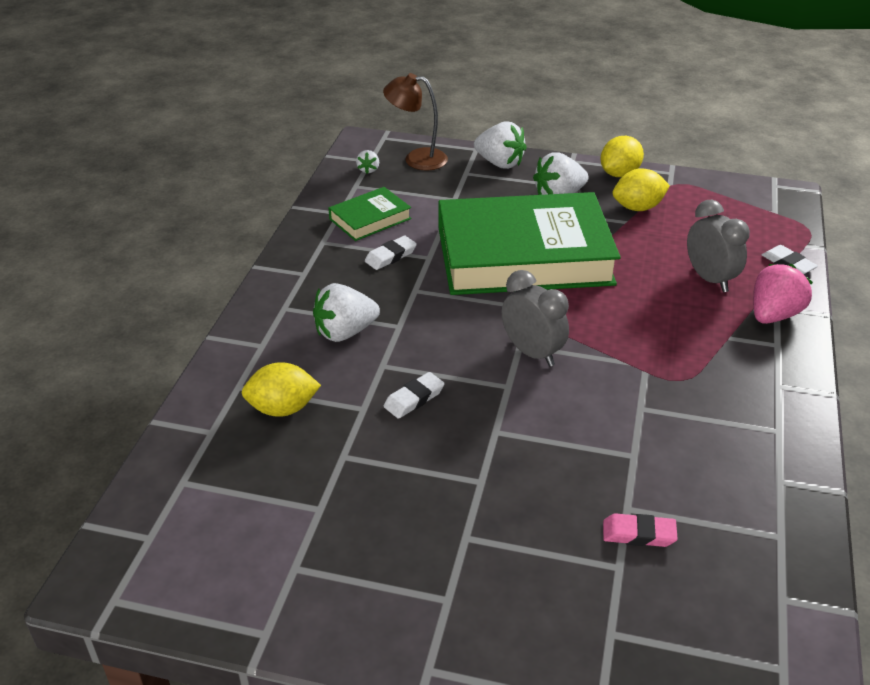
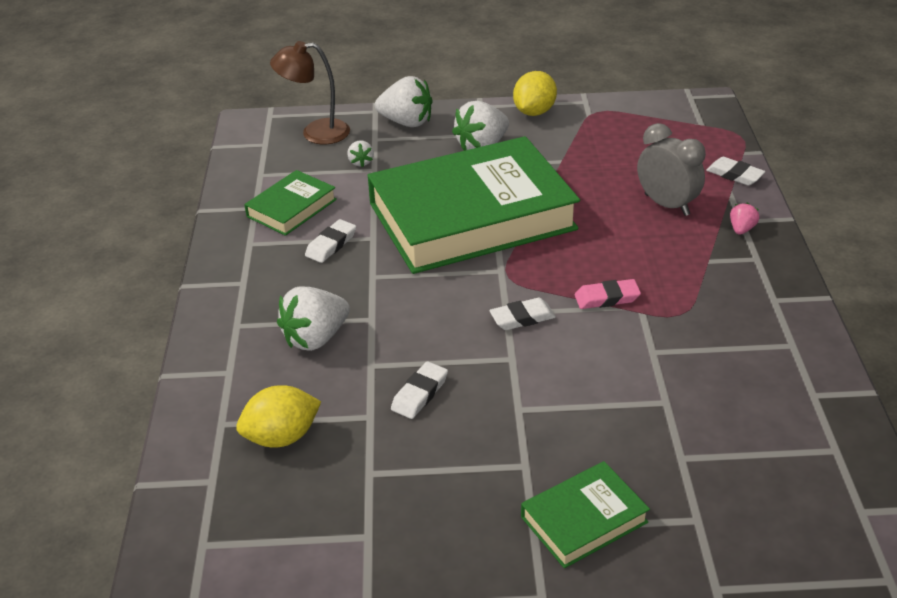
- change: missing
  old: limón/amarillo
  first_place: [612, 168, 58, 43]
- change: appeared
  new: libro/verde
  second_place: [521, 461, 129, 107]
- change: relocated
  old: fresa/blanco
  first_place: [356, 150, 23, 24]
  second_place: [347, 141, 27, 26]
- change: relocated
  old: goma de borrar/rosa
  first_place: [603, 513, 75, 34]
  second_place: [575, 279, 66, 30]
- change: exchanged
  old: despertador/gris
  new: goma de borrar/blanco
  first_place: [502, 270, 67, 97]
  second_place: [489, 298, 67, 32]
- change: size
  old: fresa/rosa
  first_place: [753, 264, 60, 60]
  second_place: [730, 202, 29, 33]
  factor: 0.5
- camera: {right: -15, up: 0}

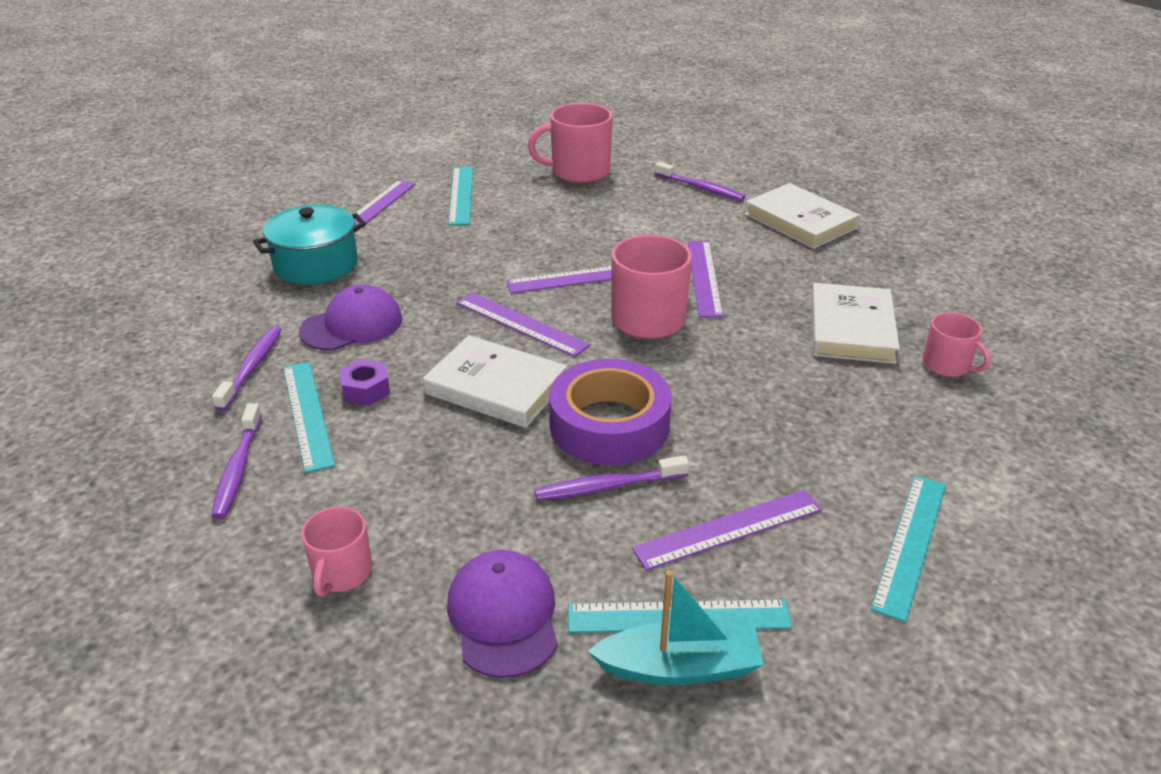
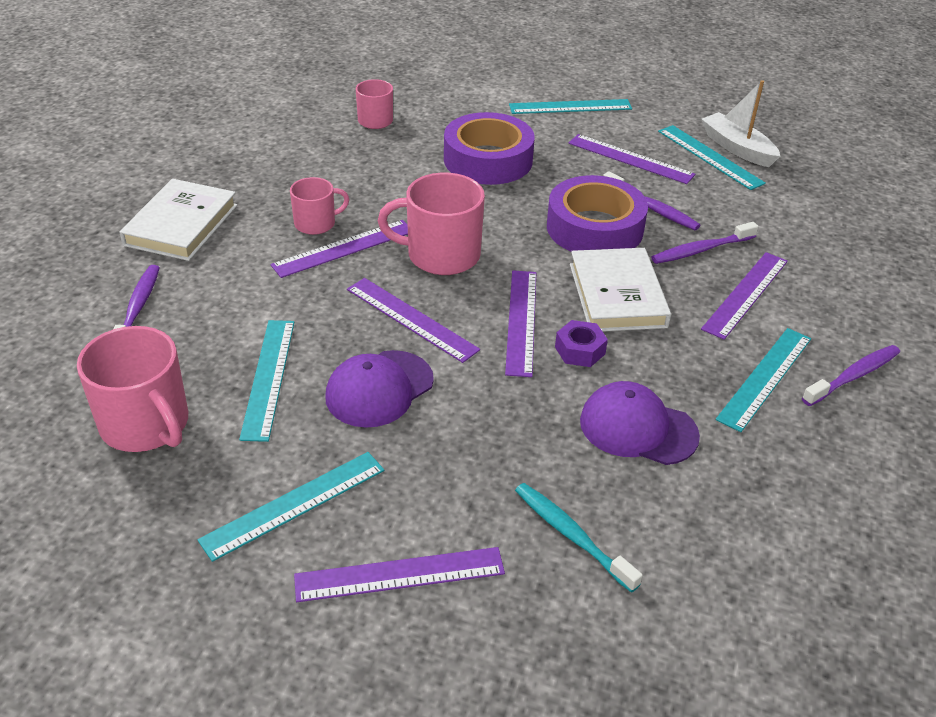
- change: missing
  old: libro/blanco
  first_place: [811, 283, 89, 81]
- change: appeared
  new: regla/turquesa
  second_place: [239, 320, 56, 122]
- change: appeared
  new: cinta adhesiva/morado
  second_place: [444, 112, 91, 73]
- change: appeared
  new: regla/morado
  second_place: [701, 252, 87, 88]
- change: relocated
  old: cepillo de dientes/morado
  first_place: [212, 326, 70, 85]
  second_place: [651, 222, 108, 42]
- change: relocated
  old: taza/rosa
  first_place: [301, 506, 71, 91]
  second_place: [290, 177, 59, 58]
- change: relocated
  old: tuerca/morado
  first_place: [339, 359, 51, 46]
  second_place: [555, 320, 53, 47]
- change: relocated
  old: gorra/morado
  first_place: [447, 550, 111, 128]
  second_place: [325, 350, 109, 78]
- change: exchanged
  old: olla/turquesa
  new: cepillo de dientes/turquesa
  first_place: [253, 205, 113, 80]
  second_place: [515, 483, 128, 110]
- change: colour
  old: barco/turquesa
  new: barco/blanco
  first_place: [588, 570, 176, 115]
  second_place: [701, 80, 79, 87]
- camera: {right: -125, up: 5}

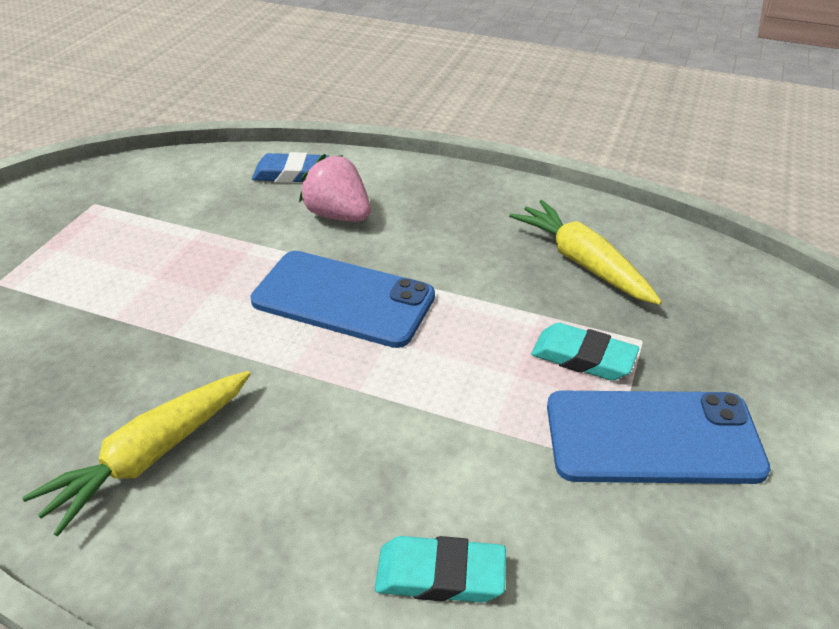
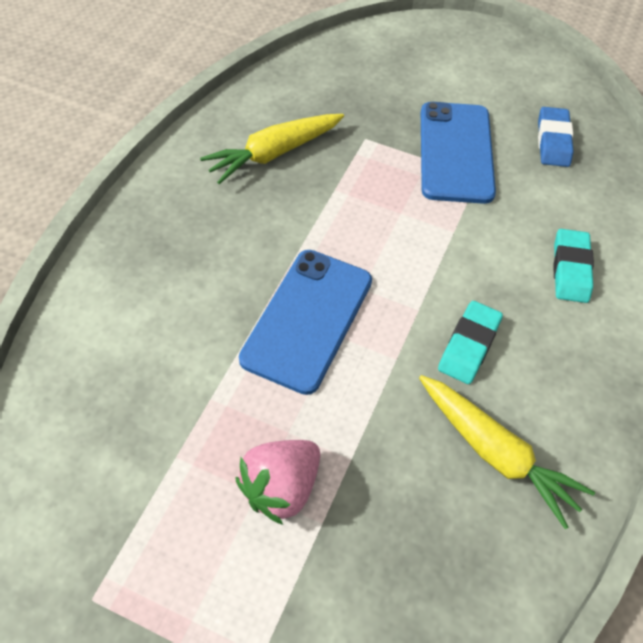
- change: relocated
  old: goma de borrar/azul
  first_place: [252, 152, 77, 31]
  second_place: [538, 107, 35, 60]
- change: relocated
  old: fresa/rosa
  first_place: [299, 154, 72, 67]
  second_place: [235, 440, 85, 85]
- change: relocated
  old: goma de borrar/turquesa
  first_place: [531, 323, 108, 58]
  second_place: [438, 301, 65, 83]
- camera: {right: -90, up: 15}

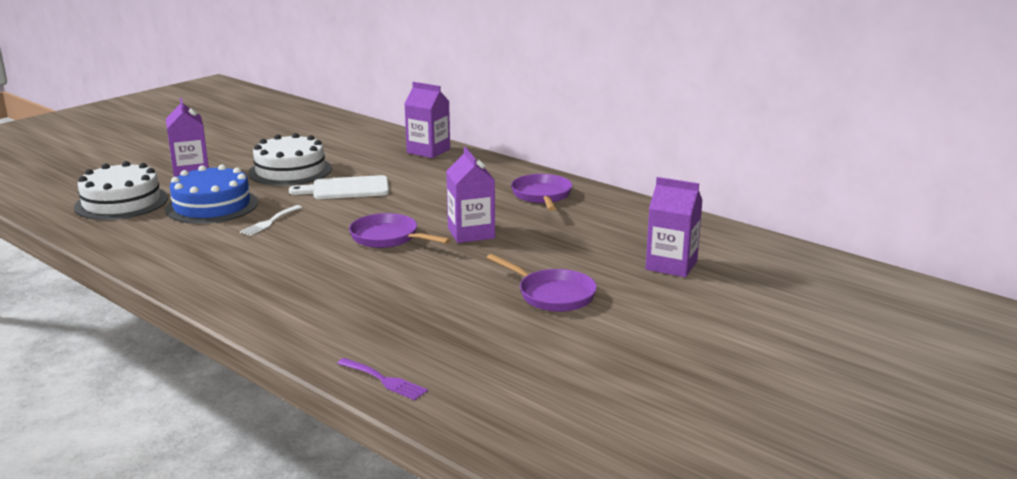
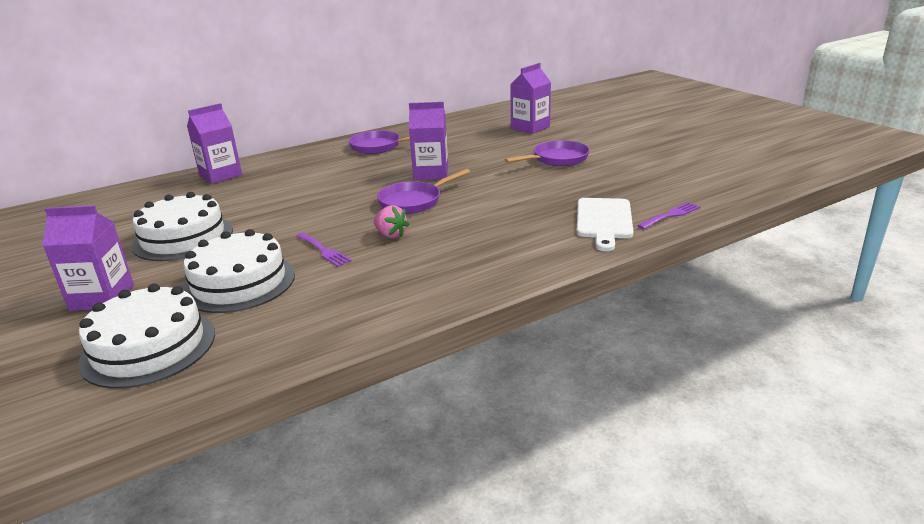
- change: appeared
  new: fresa/rosa
  second_place: [373, 205, 37, 33]
- change: relocated
  old: tabla de cortar/blanco
  first_place: [289, 175, 100, 24]
  second_place: [577, 198, 57, 53]
- change: colour
  old: tarta/azul
  new: tarta/blanco
  first_place: [165, 164, 93, 60]
  second_place: [182, 229, 113, 84]
- change: colour
  old: tenedor/blanco
  new: tenedor/morado
  first_place: [240, 205, 62, 31]
  second_place: [296, 233, 56, 34]
- camera: {right: -70, up: 5}

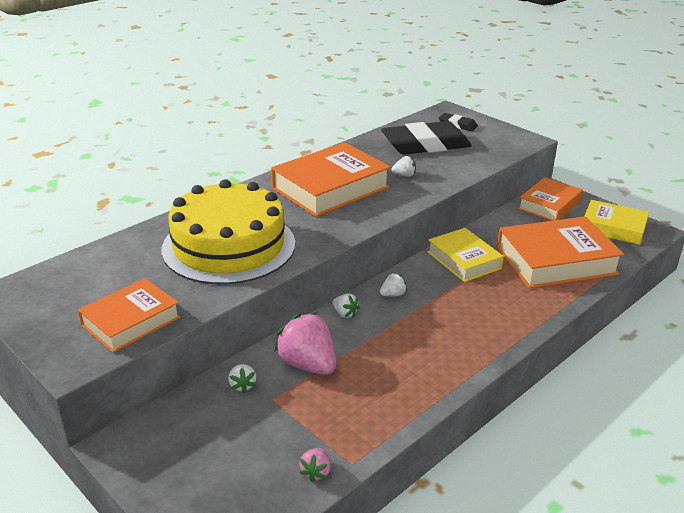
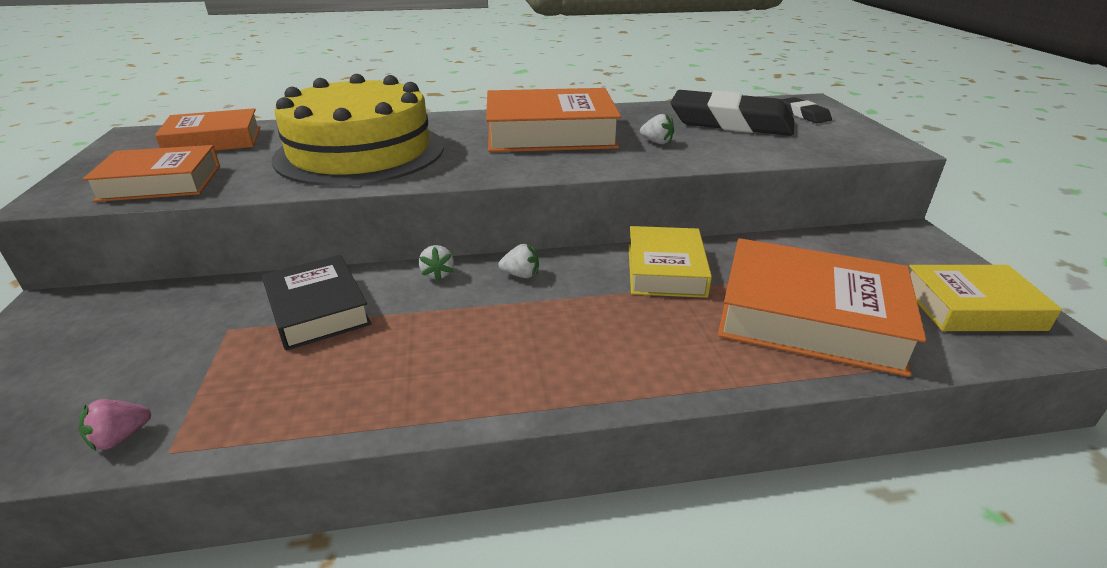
- change: missing
  old: fresa/blanco
  first_place: [228, 364, 28, 29]
- change: relocated
  old: libro/naranja
  first_place: [518, 177, 65, 44]
  second_place: [155, 108, 105, 43]
- change: exchanged
  old: fresa/rosa
  new: libro/negro
  first_place: [274, 312, 62, 63]
  second_place: [262, 255, 110, 96]
- change: spun
  old: libro/amarillo
  first_place: [585, 200, 64, 45]
  second_place: [909, 265, 153, 66]
  degrees: -60
- camera: {right: 35, up: 0}

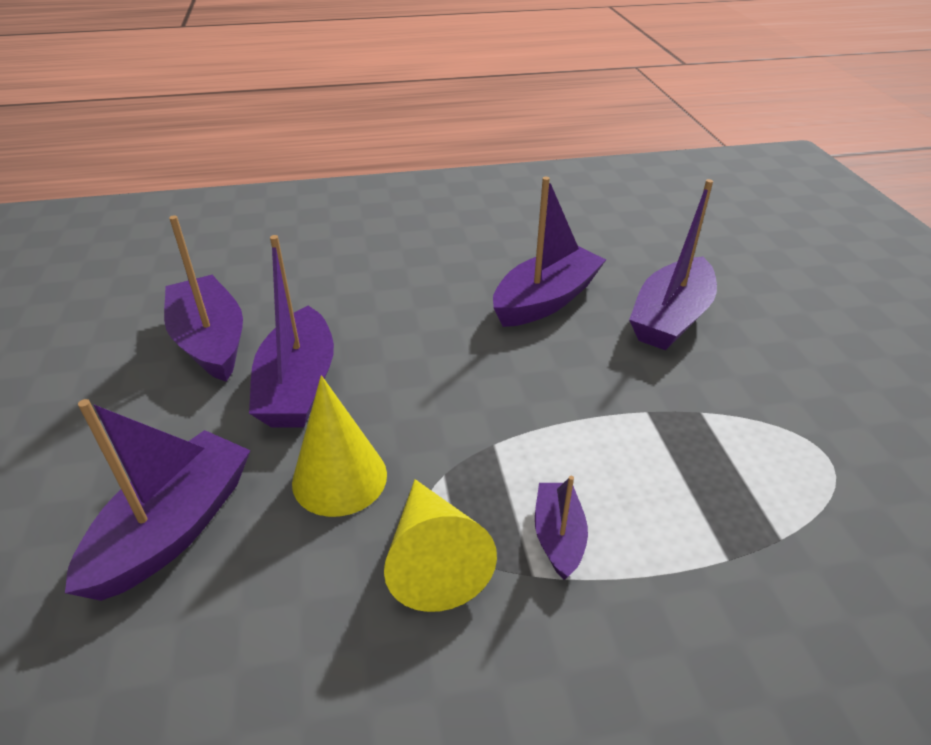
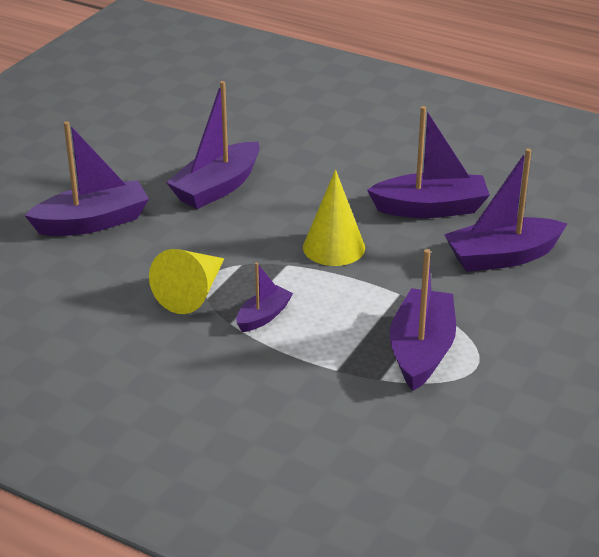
- change: relocated
  old: barco/morado
  first_place: [164, 215, 79, 167]
  second_place: [390, 249, 66, 142]
- change: relocated
  old: cono/amarillo
  first_place: [292, 375, 95, 142]
  second_place: [303, 170, 62, 96]
- camera: {right: 40, up: -5}

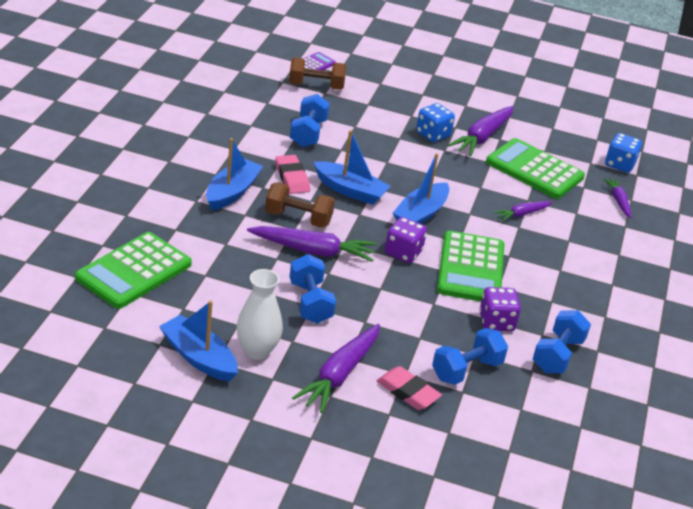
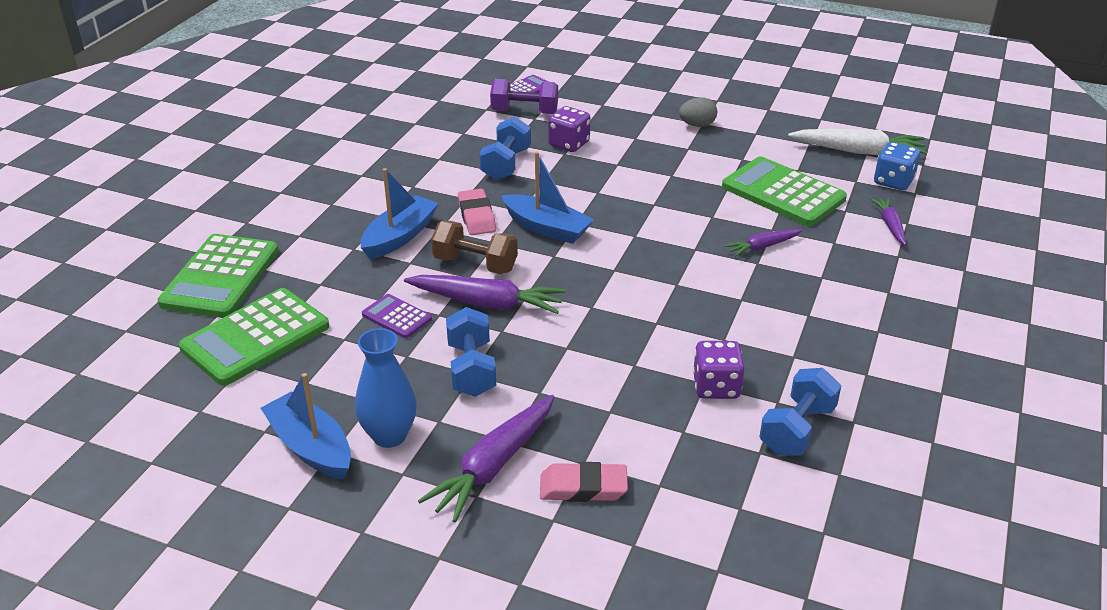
- change: missing
  old: barco/azul
  first_place: [393, 153, 56, 71]
- change: missing
  old: dado/azul
  first_place: [416, 103, 39, 39]
- change: missing
  old: mancuerna/azul
  first_place: [432, 328, 76, 57]
- change: missing
  old: zanahoria/morado
  first_place: [448, 106, 65, 50]
- change: appeared
  new: calculadora/morado
  second_place: [362, 294, 70, 44]
- change: appeared
  new: huevo/gris
  second_place: [679, 97, 38, 30]
- change: appeared
  new: zanahoria/blanco
  second_place: [788, 129, 139, 26]
- change: relocated
  old: dado/morado
  first_place: [385, 217, 42, 46]
  second_place: [548, 106, 43, 46]
- change: relocated
  old: calculadora/verde
  first_place: [437, 231, 67, 71]
  second_place: [157, 234, 122, 84]
- change: colour
  old: florero/blanco
  new: florero/azul
  first_place: [236, 269, 47, 91]
  second_place: [355, 328, 62, 120]
- change: colour
  old: mancuerna/marrón
  new: mancuerna/morado
  first_place: [289, 57, 57, 33]
  second_place: [490, 79, 68, 35]
- change: spun
  old: goma de borrar/rosa
  first_place: [376, 366, 66, 44]
  second_place: [540, 462, 88, 40]
  degrees: -45
- camera: {right: 10, up: 0}

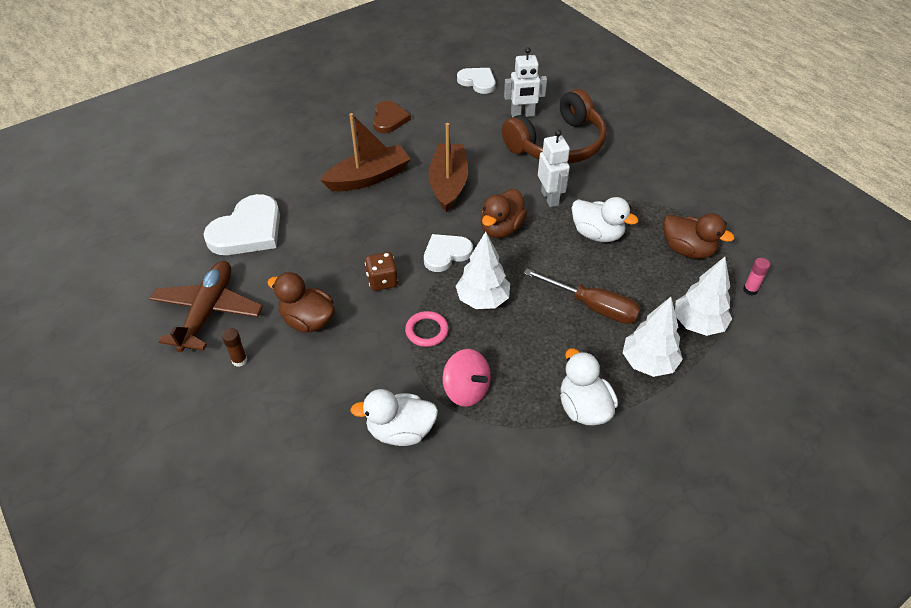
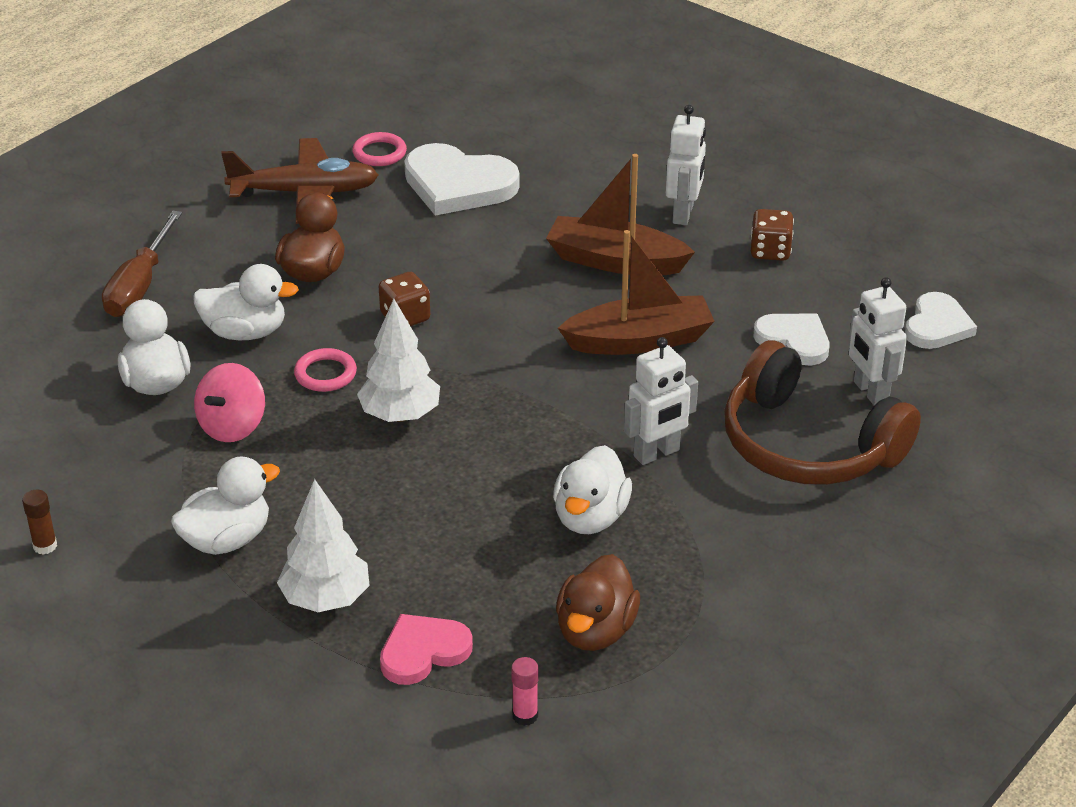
- change: missing
  old: pato/marrón
  first_place: [481, 189, 46, 49]
- change: appeared
  new: pato/blanco
  second_place: [193, 264, 106, 76]
- change: appeared
  new: anillo/rosa
  second_place: [352, 132, 55, 34]
- change: appeared
  new: robot/blanco
  second_place: [666, 105, 40, 120]
- change: relocated
  old: barra de pegamento/marrón
  first_place: [222, 328, 26, 39]
  second_place: [22, 490, 35, 65]
- change: relocated
  old: corazón/blanco
  first_place: [424, 234, 49, 38]
  second_place: [753, 314, 76, 52]
- change: relocated
  old: destornillador/marrón
  first_place: [523, 268, 118, 56]
  second_place: [102, 211, 80, 106]
- change: exchanged
  old: corazón/marrón
  new: dado/marrón
  first_place: [373, 101, 38, 32]
  second_place: [751, 209, 43, 52]
- change: exchanged
  old: árbol/blanco
  new: corazón/rosa
  first_place: [675, 257, 57, 79]
  second_place: [380, 614, 93, 71]
- change: spun
  old: barco/marrón
  first_place: [320, 113, 91, 78]
  second_place: [546, 154, 149, 121]
  degrees: 150
- camera: {right: 75, up: -10}

